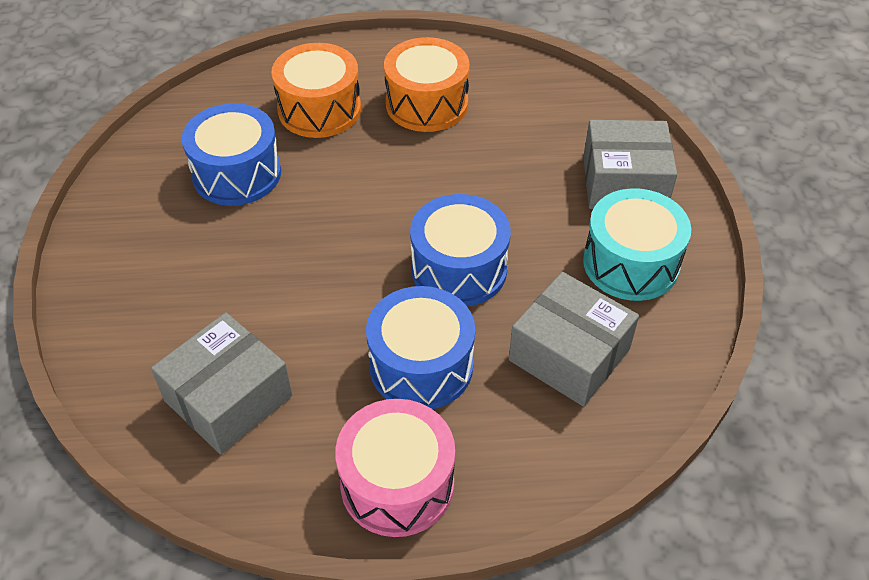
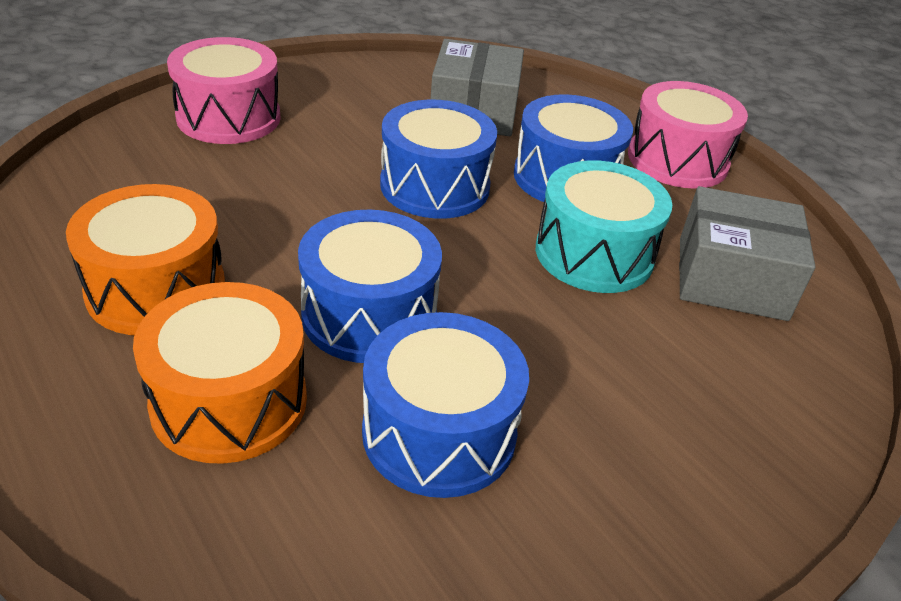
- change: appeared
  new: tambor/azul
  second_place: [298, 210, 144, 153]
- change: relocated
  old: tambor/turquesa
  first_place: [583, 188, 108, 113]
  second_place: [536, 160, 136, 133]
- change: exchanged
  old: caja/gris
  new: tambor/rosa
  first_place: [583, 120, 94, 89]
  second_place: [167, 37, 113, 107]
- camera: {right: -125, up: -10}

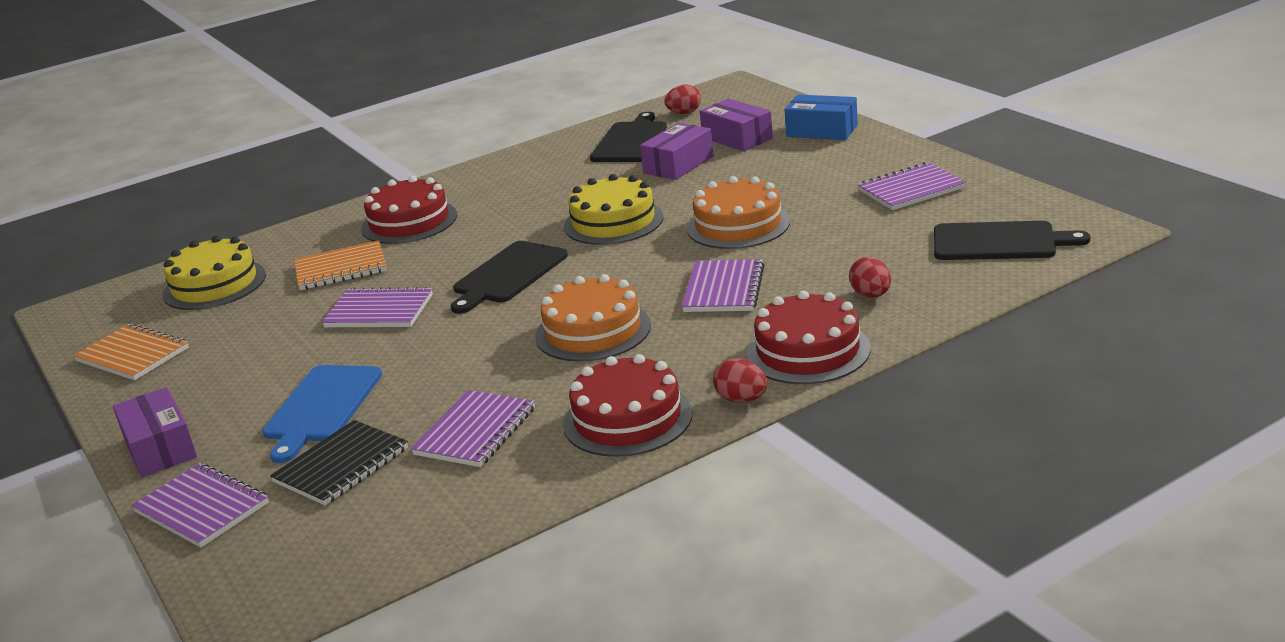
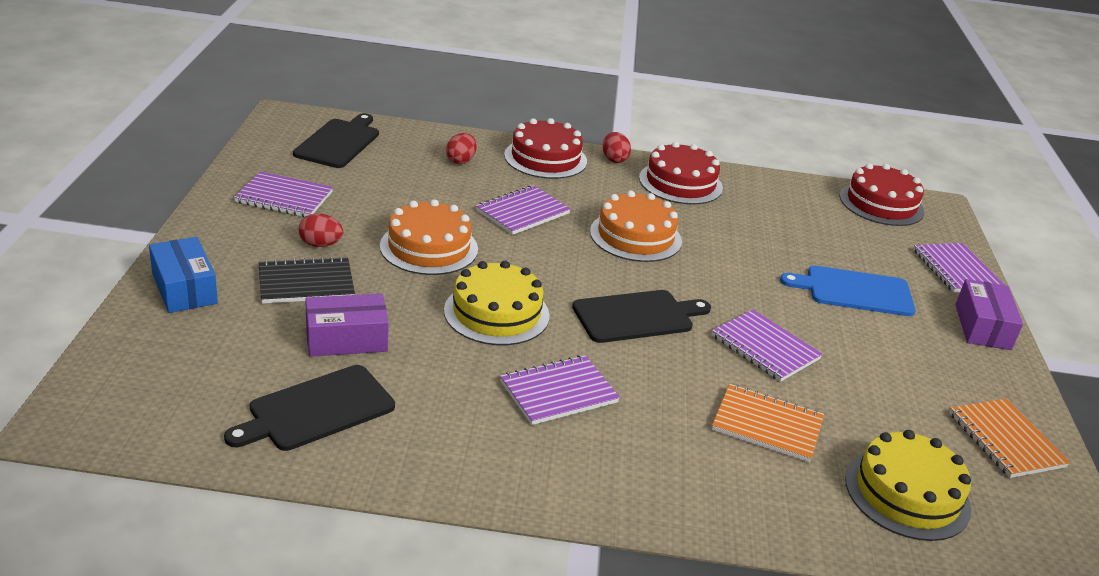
- change: missing
  old: caja/morado
  first_place: [700, 99, 73, 52]
- change: relocated
  old: cuaderno/negro
  first_place: [270, 420, 138, 86]
  second_place: [259, 256, 96, 48]
- change: relocated
  old: tarta/rojo
  first_place: [361, 176, 96, 68]
  second_place: [840, 163, 84, 63]
- change: relocated
  old: cuaderno/morado
  first_place: [411, 390, 124, 77]
  second_place: [500, 355, 120, 70]
- change: relocated
  old: huevo/rojo
  first_place: [664, 84, 37, 30]
  second_place: [299, 213, 44, 34]
- change: spun
  old: tabla de cortar/azul
  first_place: [262, 365, 120, 98]
  second_place: [780, 266, 136, 50]
  degrees: -135
- change: spun
  old: tabla de cortar/negro
  first_place: [934, 221, 156, 39]
  second_place: [293, 113, 86, 55]
  degrees: 60
- camera: {right: -150, up: 5}

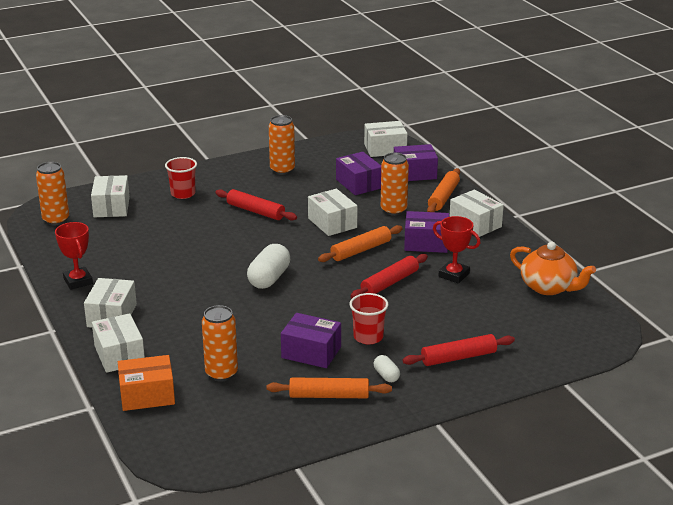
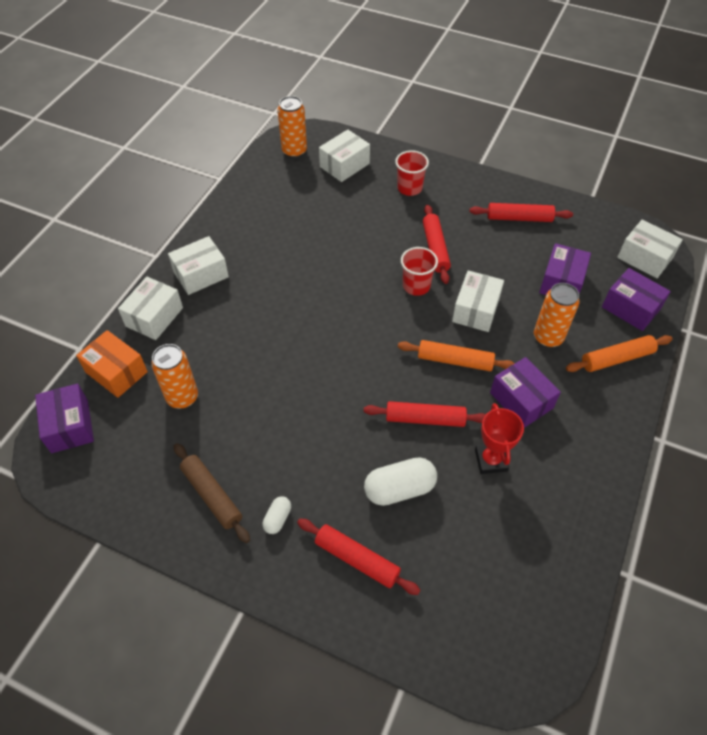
- change: missing
  old: trofeo/rojo
  first_place: [55, 222, 38, 68]
- change: missing
  old: caja/blanco
  first_place: [450, 190, 54, 47]
- change: missing
  old: tetera/naranja
  first_place: [510, 242, 86, 53]
- change: relocated
  old: cápsula/blanco
  first_place: [247, 244, 43, 45]
  second_place: [364, 457, 73, 49]
- change: relocated
  old: caja/morado
  first_place: [281, 313, 60, 55]
  second_place: [35, 384, 59, 69]
- change: relocated
  old: vaso/rojo
  first_place: [350, 293, 38, 51]
  second_place: [401, 247, 37, 49]
- change: exchanged
  old: lata/naranja
  new: rodillo/rojo
  first_place: [269, 115, 26, 60]
  second_place: [470, 203, 103, 19]
- change: colour
  old: rodillo/naranja
  new: rodillo/marrón
  first_place: [266, 377, 126, 21]
  second_place: [174, 443, 76, 100]
- camera: {right: 50, up: 25}

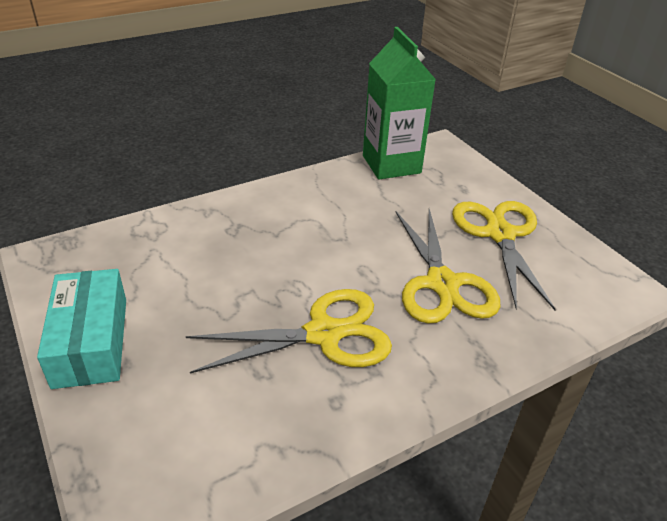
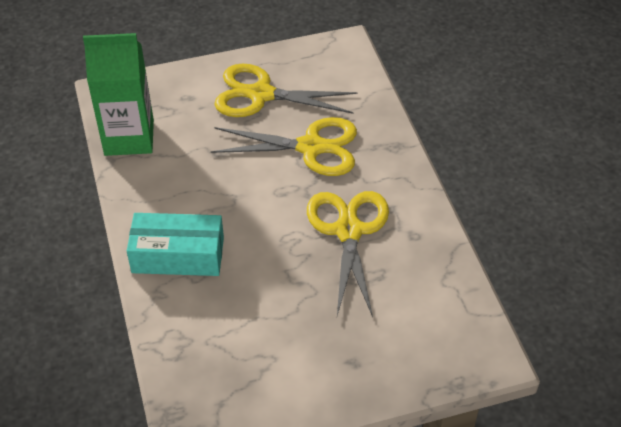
- change: relocated
  old: caja/turquesa
  first_place: [37, 269, 89, 120]
  second_place: [127, 213, 97, 63]
- camera: {right: -75, up: 10}

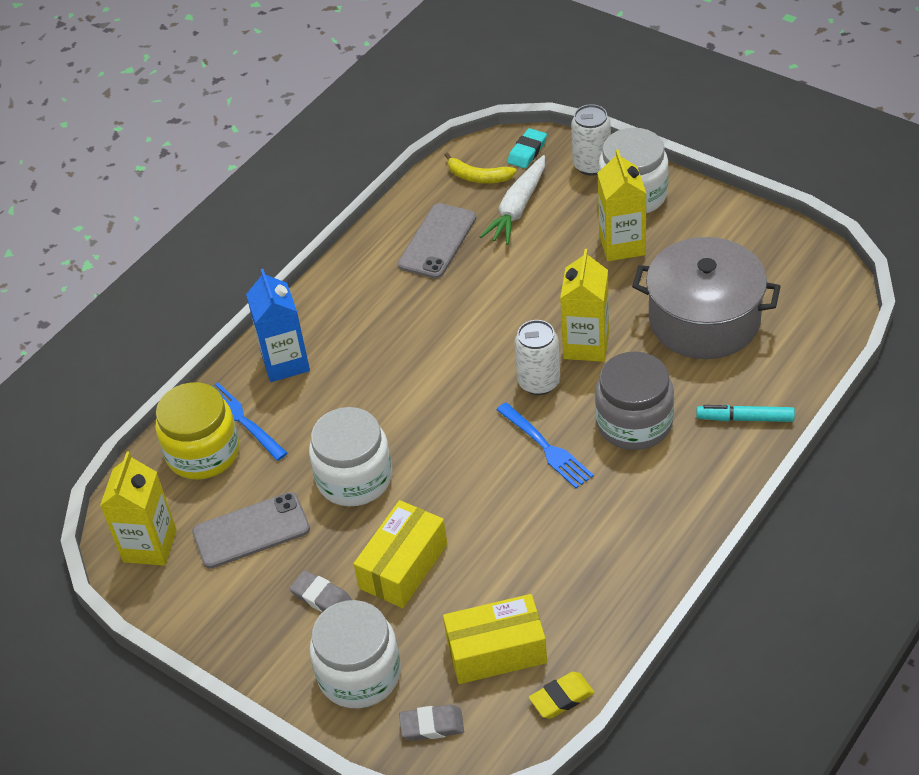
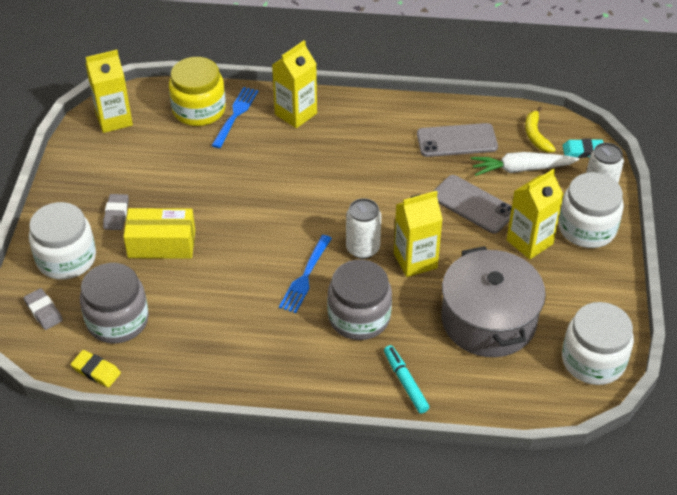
- change: relocated
  old: móvil/gris
  first_place: [192, 492, 118, 77]
  second_place: [432, 175, 80, 59]
- change: relocated
  old: tarro/blanco
  first_place: [309, 407, 83, 99]
  second_place: [562, 302, 72, 83]
- change: exchanged
  old: caja/amarillo
  new: tarro/gris
  first_place: [443, 594, 104, 90]
  second_place: [80, 263, 69, 80]
- change: colour
  old: cartón de leche/azul
  new: cartón de leche/amarillo
  first_place: [246, 269, 64, 113]
  second_place: [272, 40, 45, 88]
- camera: {right: 55, up: 0}

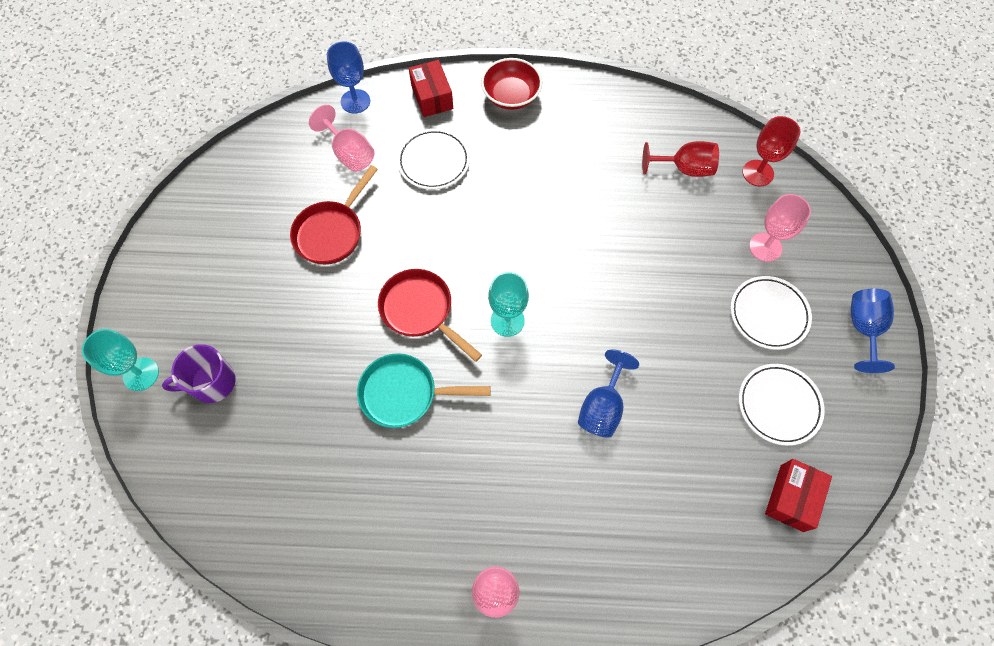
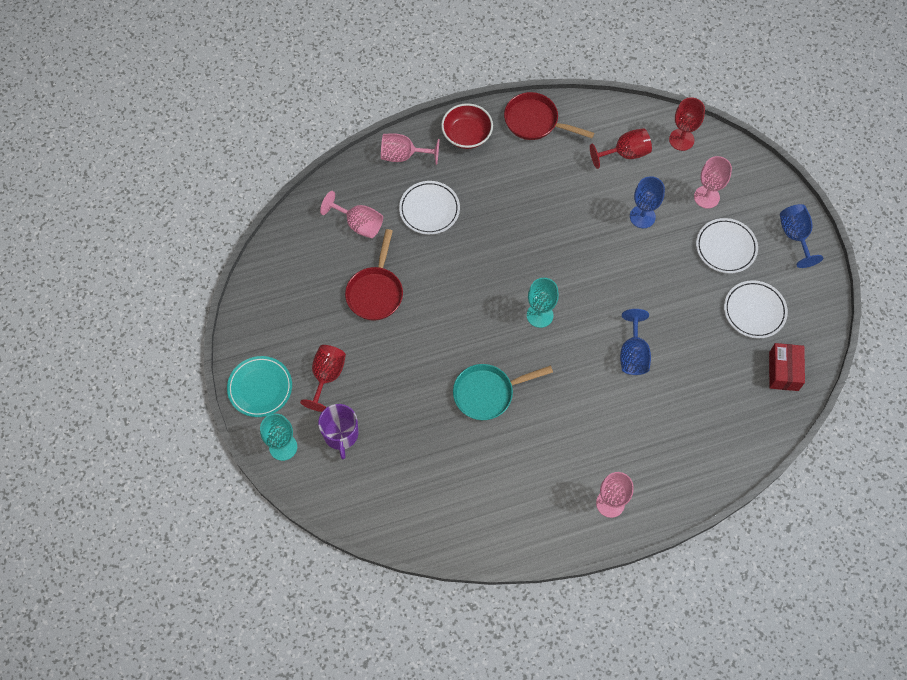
- change: appeared
  new: plato/turquesa
  second_place: [227, 356, 65, 61]
- change: appeared
  new: copa/rojo
  second_place: [300, 345, 46, 67]
- change: relocated
  old: copa/azul
  first_place: [327, 41, 43, 73]
  second_place: [630, 176, 35, 52]
- change: relocated
  old: sartén/rojo
  first_place: [378, 269, 104, 93]
  second_place: [504, 92, 90, 48]
- change: exchanged
  old: caja/rojo
  new: copa/rosa
  first_place: [409, 60, 44, 57]
  second_place: [381, 133, 58, 32]
- change: spun
  old: taza/morado
  first_place: [162, 344, 74, 59]
  second_place: [318, 404, 40, 55]
  degrees: -60
- camera: {right: -20, up: 0}

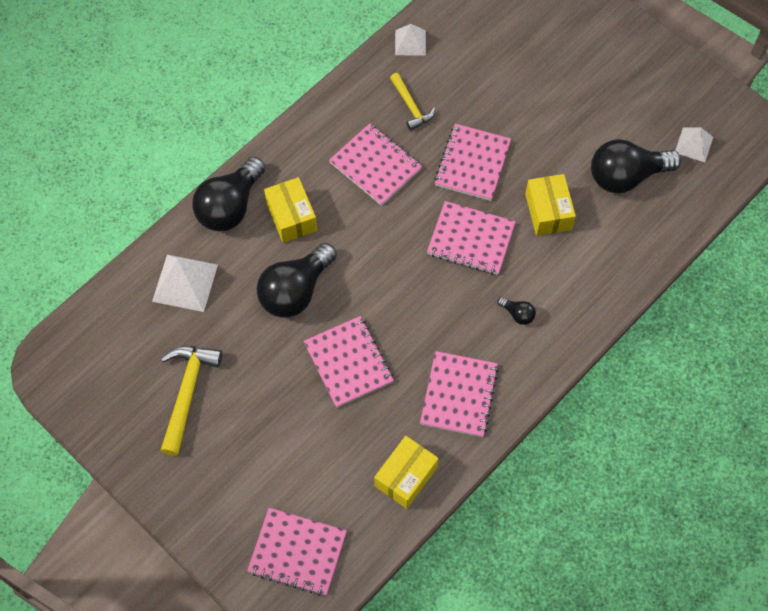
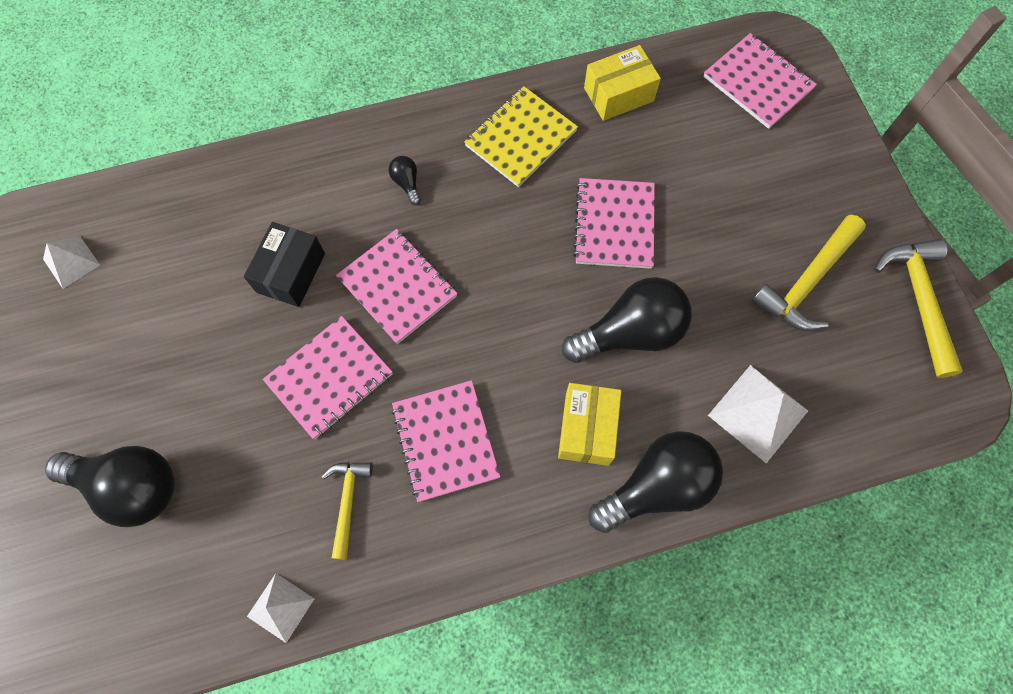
- change: appeared
  new: martillo/amarillo
  second_place: [875, 239, 88, 139]
- change: relocated
  old: bombilla/negro
  first_place: [591, 139, 90, 54]
  second_place: [45, 446, 130, 81]
- change: colour
  old: cuaderno/rosa
  new: cuaderno/amarillo
  first_place: [420, 351, 78, 86]
  second_place: [464, 86, 114, 101]
- change: colour
  old: caja/amarillo
  new: caja/negro
  first_place: [525, 174, 51, 62]
  second_place: [244, 222, 81, 85]
- camera: {right: -150, up: 5}

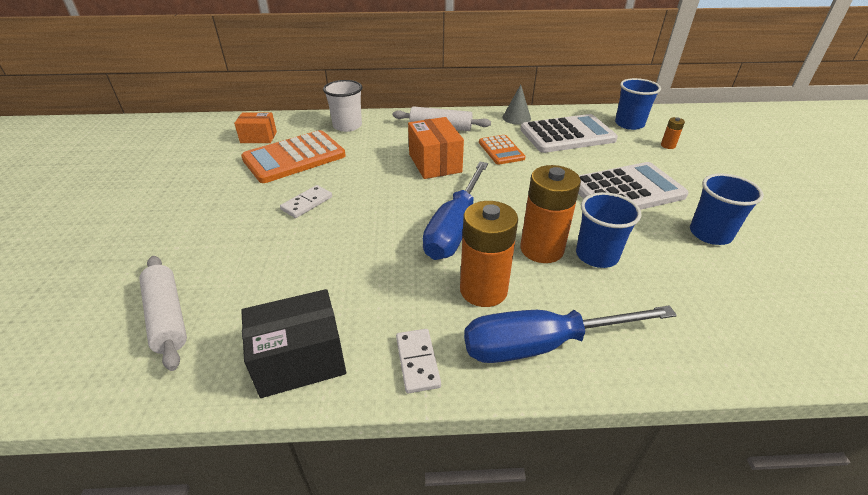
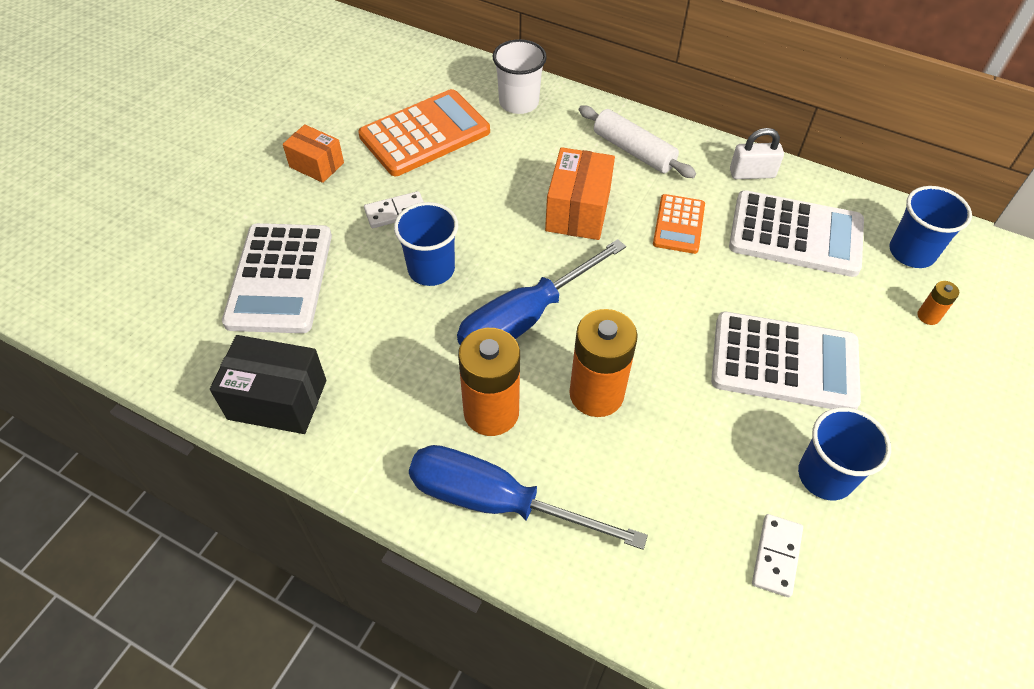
- change: missing
  old: rodillo/blanco
  first_place: [139, 256, 48, 115]
- change: appeared
  new: calculadora/blanco
  second_place: [222, 223, 110, 110]
- change: relocated
  old: caja/naranja
  first_place: [234, 112, 43, 31]
  second_place: [283, 124, 61, 59]
- change: relocated
  old: ficha de dominó/blanco
  first_place: [396, 329, 45, 64]
  second_place: [752, 514, 51, 83]
- change: relocated
  old: vaso/azul
  first_place: [576, 192, 66, 76]
  second_place: [394, 202, 64, 84]
- change: exchanged
  old: cono/gris
  new: candado/blanco
  first_place: [502, 85, 29, 40]
  second_place: [730, 128, 54, 51]
- change: spun
  old: calculadora/naranja
  first_place: [241, 130, 105, 53]
  second_place: [358, 89, 132, 87]
  degrees: 150
- camera: {right: 30, up: 15}

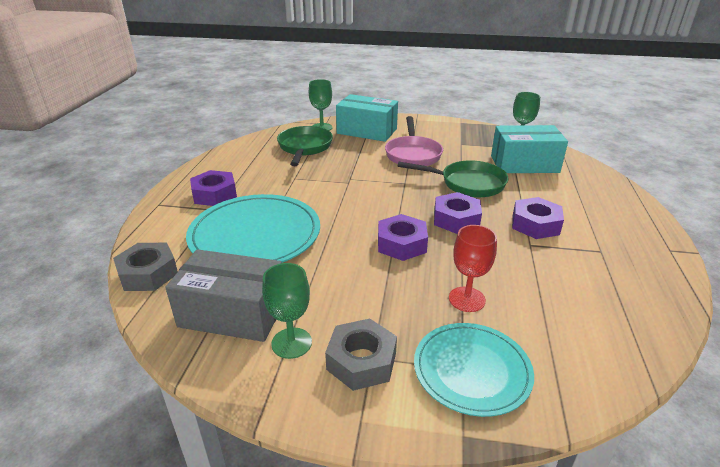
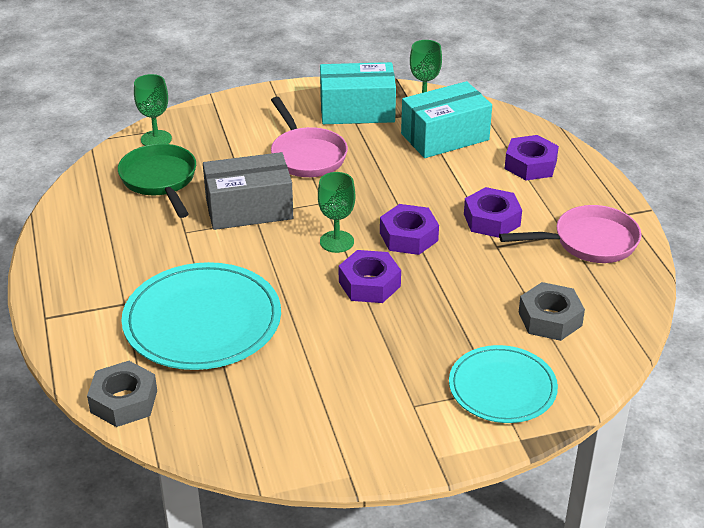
- change: missing
  old: sartén/verde
  first_place: [397, 160, 111, 37]
- change: missing
  old: copa/rojo
  first_place: [449, 225, 48, 87]
- change: appeared
  new: sartén/rosa
  second_place: [499, 205, 142, 58]
- change: relocated
  old: caja/gris
  first_place: [165, 249, 117, 93]
  second_place: [203, 152, 90, 78]
- change: relocated
  old: tuerca/morado
  first_place: [190, 170, 47, 36]
  second_place: [505, 135, 54, 45]
- change: relocated
  old: copa/verde
  first_place: [262, 263, 50, 96]
  second_place: [318, 172, 37, 81]
- change: relocated
  old: tuerca/gris
  first_place: [325, 319, 72, 72]
  second_place: [518, 282, 67, 59]
- change: relocated
  old: caja/turquesa
  first_place: [336, 94, 62, 48]
  second_place: [320, 62, 76, 62]
- camera: {right: -25, up: 5}

